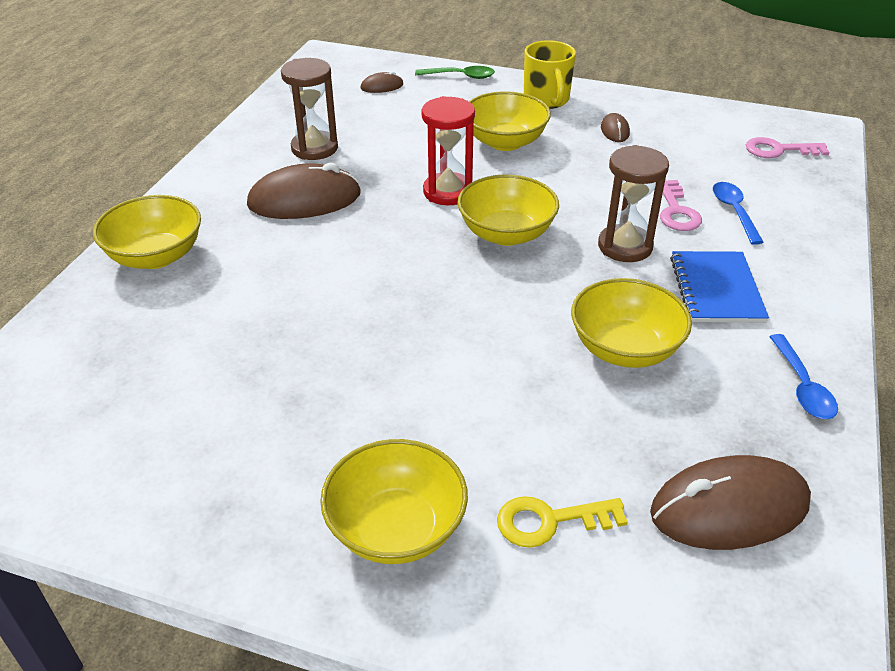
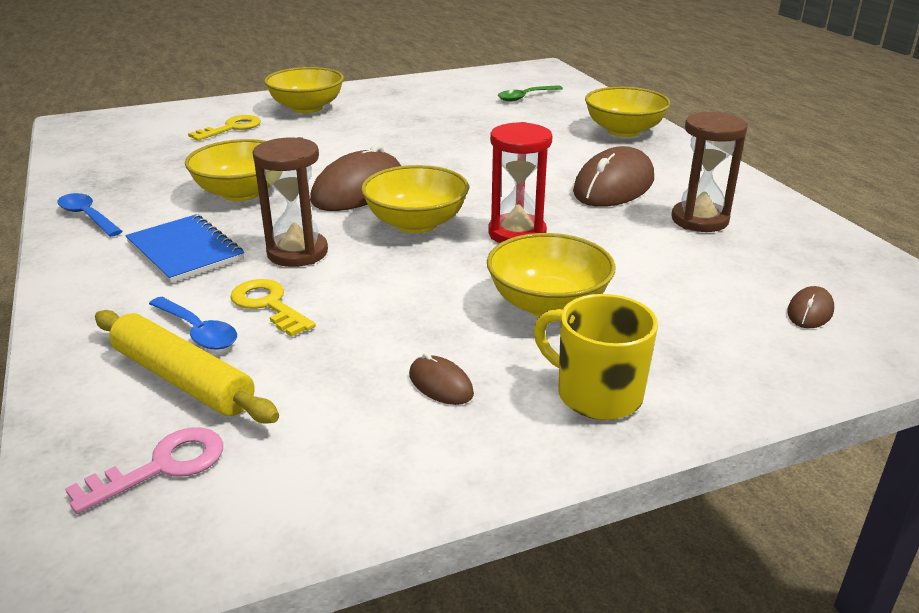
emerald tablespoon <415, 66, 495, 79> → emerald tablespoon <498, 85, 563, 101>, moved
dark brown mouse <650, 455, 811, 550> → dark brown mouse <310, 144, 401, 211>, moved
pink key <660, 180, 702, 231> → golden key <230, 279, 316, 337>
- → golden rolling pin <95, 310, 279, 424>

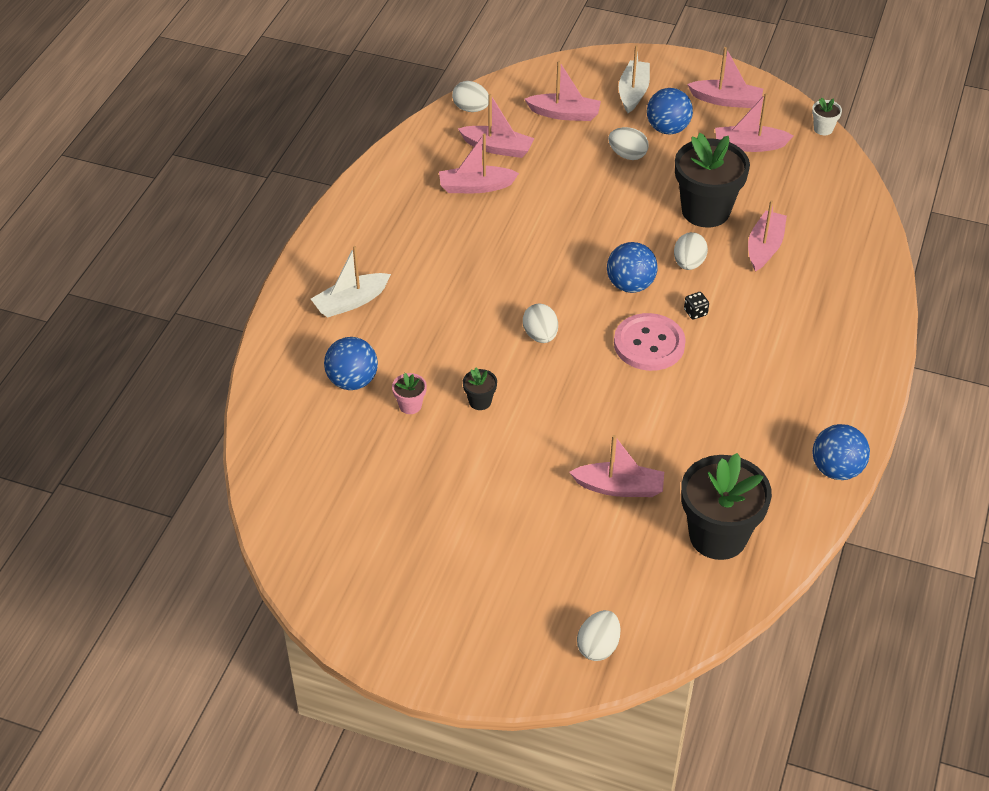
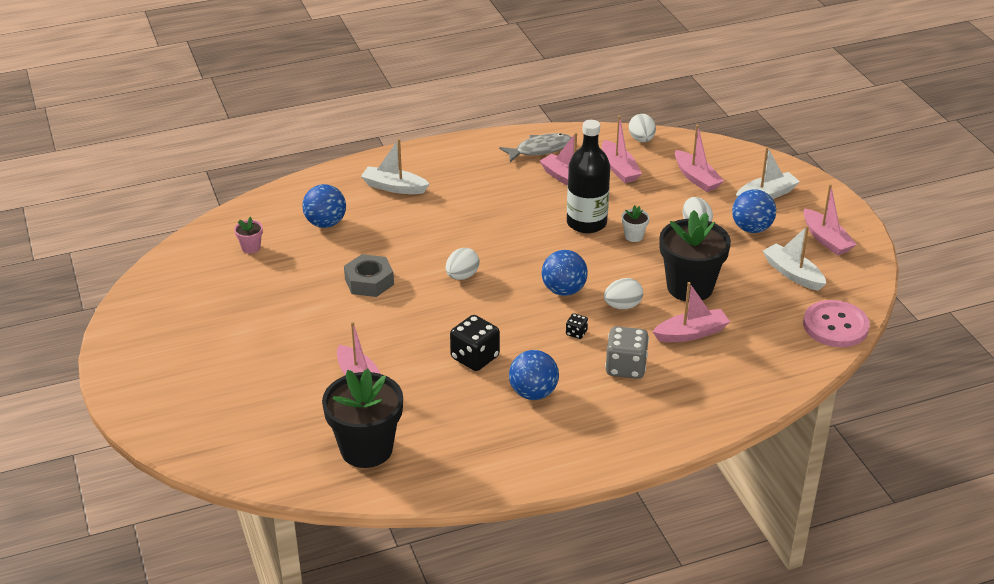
pink plant pot <392, 373, 427, 414> → pink plant pot <234, 217, 263, 254>, moved
ebony plant pot <463, 367, 497, 410> → grey nut <344, 254, 394, 297>
pure white egg shape <577, 610, 620, 661> → -
pink shirt button <614, 313, 686, 371> → pink shirt button <803, 300, 870, 347>, moved
pink toy boat <715, 93, 794, 152> → pure white toy boat <763, 226, 826, 291>
pure white plant pot <812, 98, 842, 135> → pure white plant pot <621, 205, 650, 242>, moved
cobalt ball <813, 424, 870, 480> → cobalt ball <509, 350, 559, 400>, moved
- → ebony die <450, 315, 500, 371>
- → grey fish <499, 133, 572, 162>
- → ebony drink bottle <567, 120, 610, 233>
- → grey die <605, 326, 649, 379>

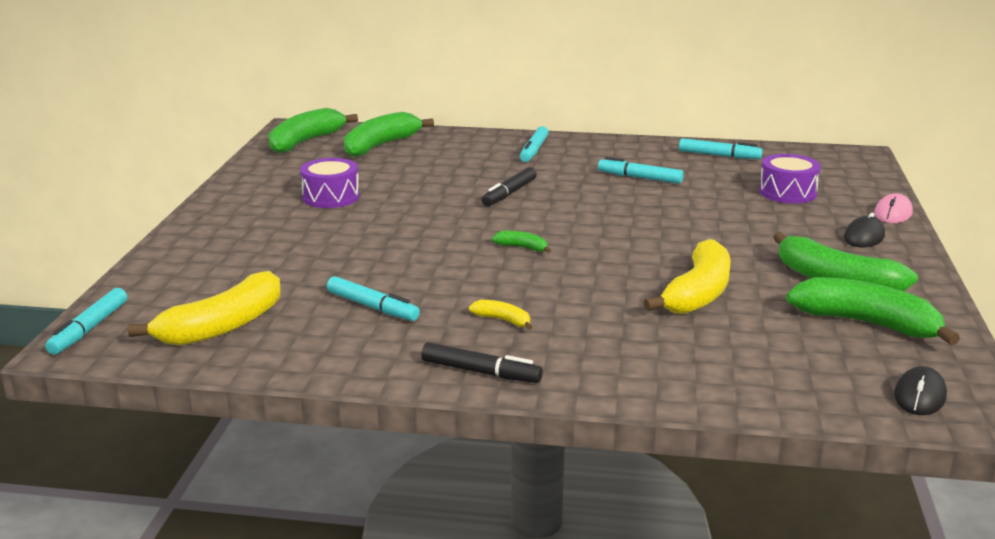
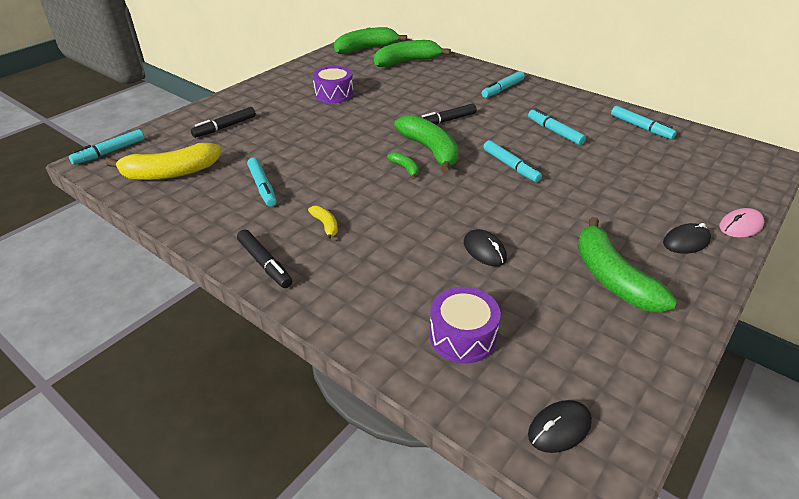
golden banana <643, 239, 731, 314> → ebony mouse <464, 229, 507, 266>
violet toy drum <759, 154, 821, 204> → violet toy drum <429, 287, 501, 363>, moved
emerald banana <786, 277, 960, 345> → emerald banana <394, 115, 459, 173>, moved
- → ebony marker <191, 107, 256, 138>
- → teal marker <483, 140, 542, 182>

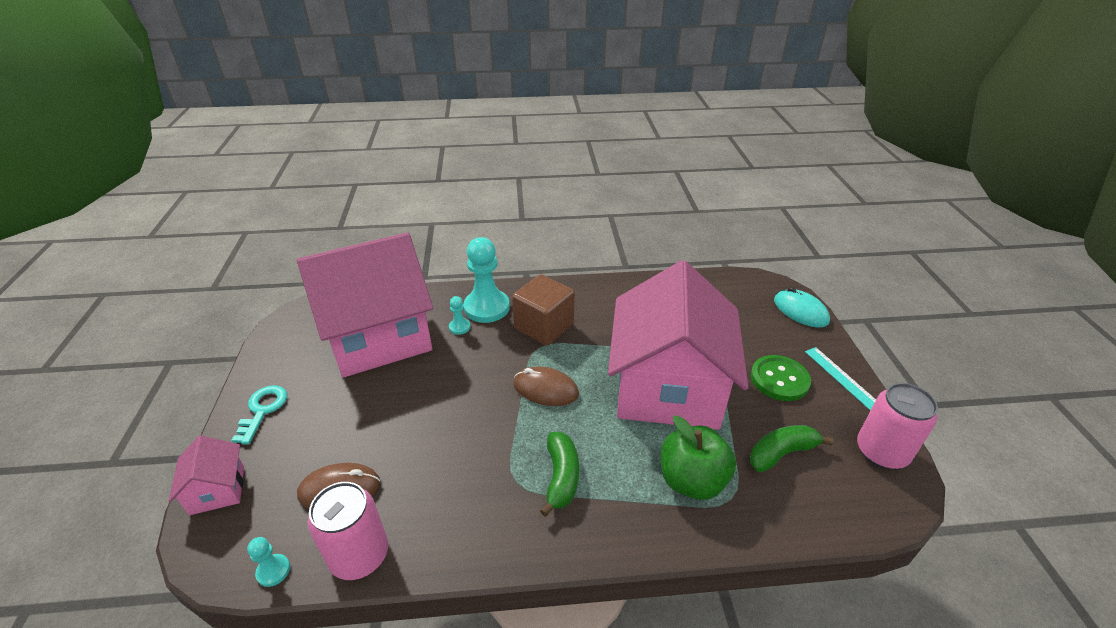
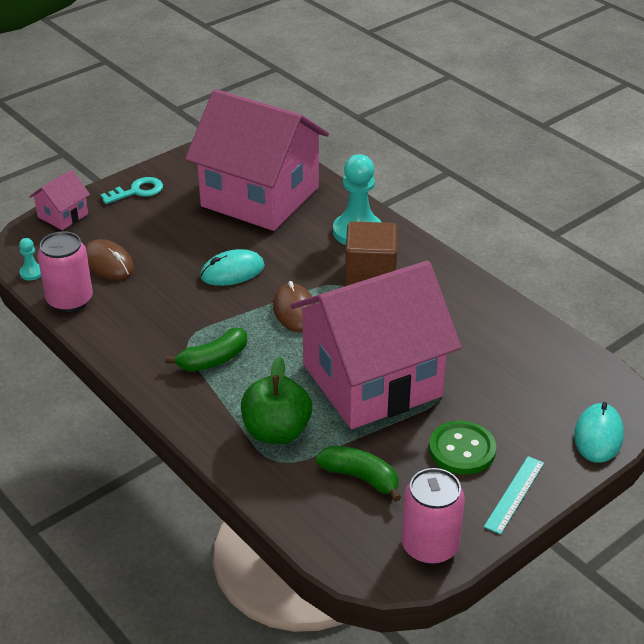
teal chess pawn <449, 296, 471, 335> → -
- → teal mouse <200, 249, 265, 286>

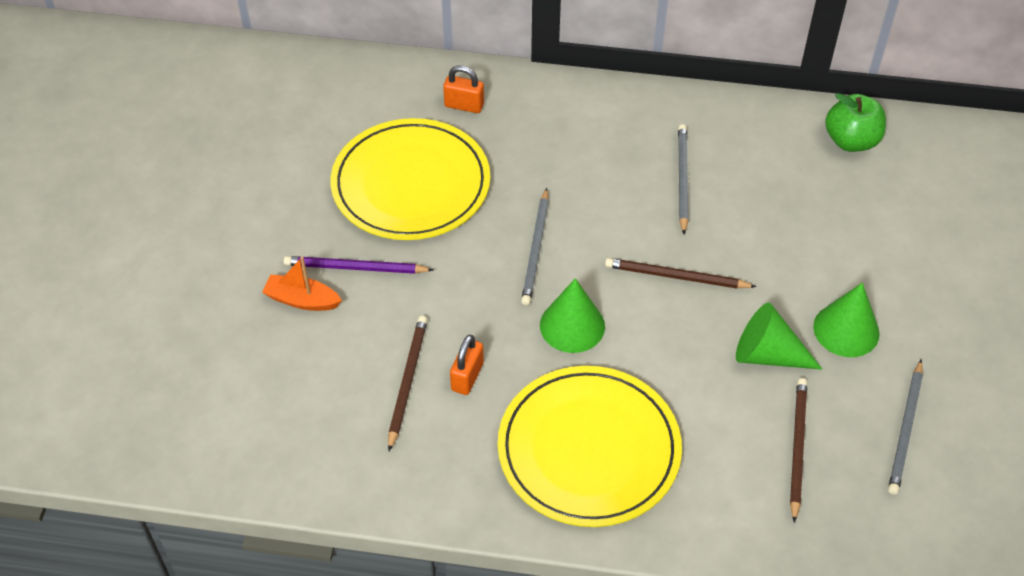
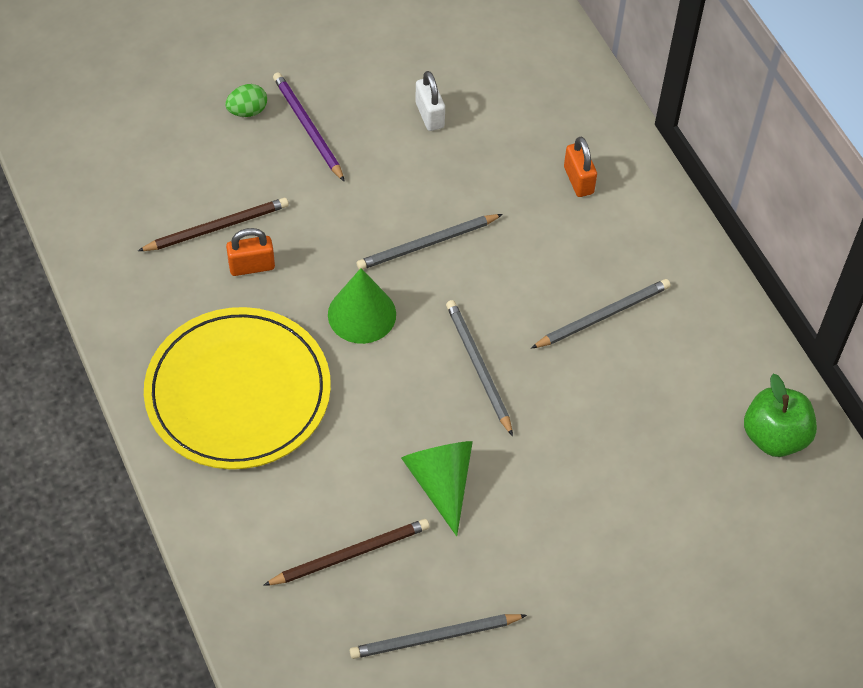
bright orange toy boat <262, 257, 342, 311> → emerald egg shape <225, 84, 267, 117>
golden plate <331, 118, 490, 240> → pure white small lock <415, 71, 445, 131>
bright orange small lock <443, 65, 484, 113> → bright orange small lock <564, 137, 597, 197>, moved
dark brown wooden pencil <605, 258, 757, 288> → grey wooden pencil <446, 300, 513, 436>
emerald cone shape <813, 283, 880, 357> → -

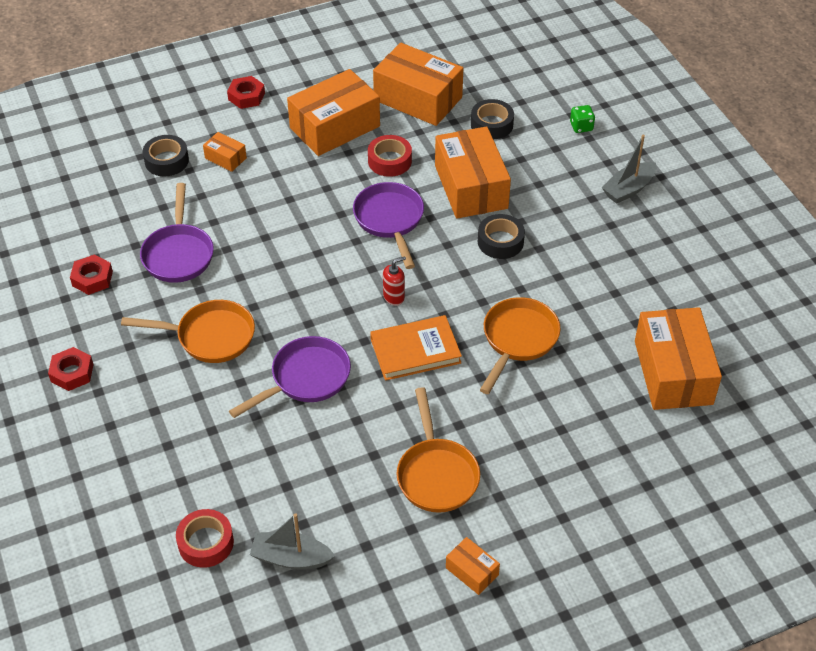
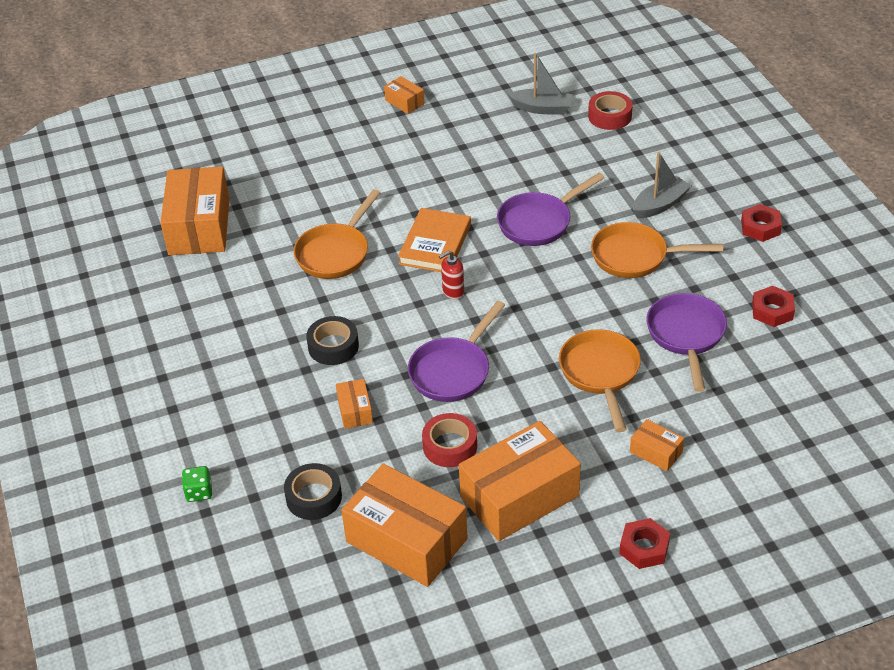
ebony sticky tape <143, 135, 189, 176> → -
violet pan <353, 182, 424, 269> → violet pan <408, 301, 505, 402>, 45 degrees clockwise
bright orange hardcover <370, 315, 462, 381> → bright orange hardcover <398, 208, 471, 272>, 60 degrees counterclockwise
bright orange pan <396, 387, 480, 513> → bright orange pan <559, 329, 641, 432>, moved
bright orange box <435, 126, 511, 218> → bright orange box <336, 379, 373, 429>, x0.45
grey toy boat <602, 135, 656, 204> → grey toy boat <633, 152, 691, 218>, moved

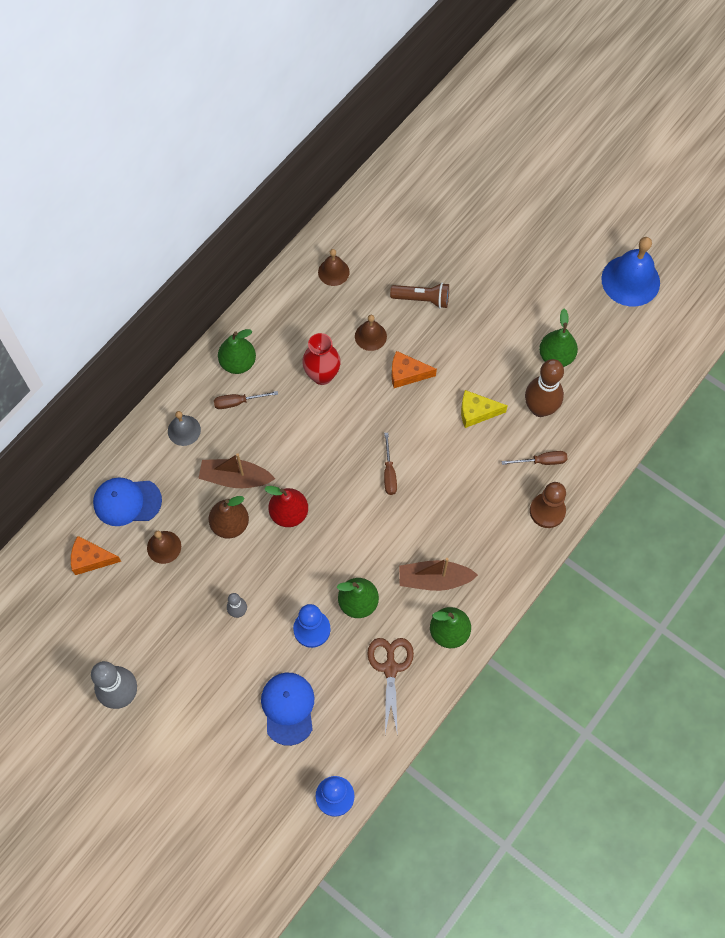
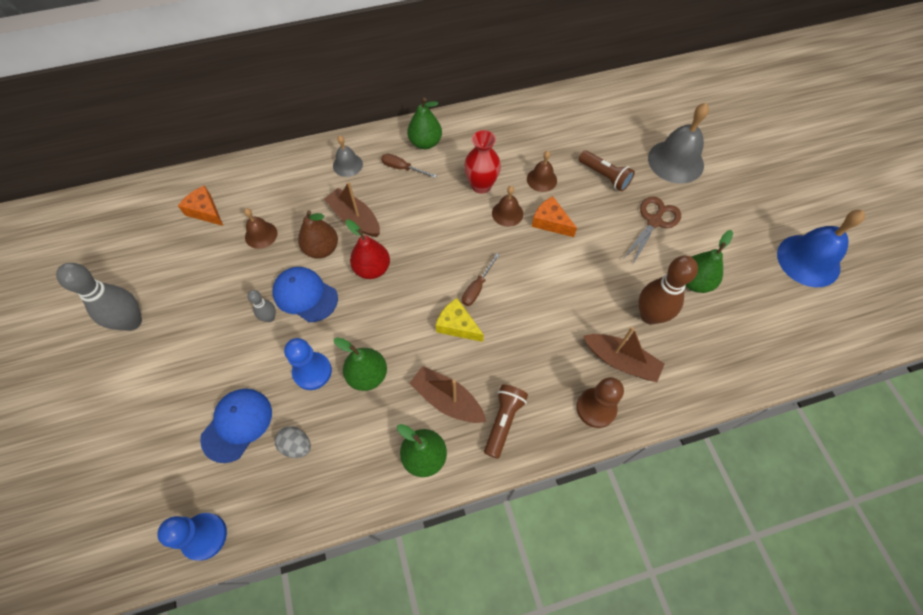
cobalt baseball cap <93, 477, 162, 526> → cobalt baseball cap <272, 267, 338, 322>, moved
dark brown bell <318, 249, 350, 286> → dark brown bell <492, 186, 523, 227>, moved
dark brown pair of scissors <367, 638, 414, 736> → dark brown pair of scissors <622, 196, 681, 264>, moved
golden cheese wedge <461, 390, 508, 428> → golden cheese wedge <436, 298, 484, 342>, moved
dark brown screwdriver <501, 451, 567, 465> → dark brown toy boat <583, 327, 665, 382>
- → grey egg shape <275, 426, 311, 458>
- → dark brown flashlight <484, 384, 528, 459>
- → grey bell <648, 103, 709, 184>

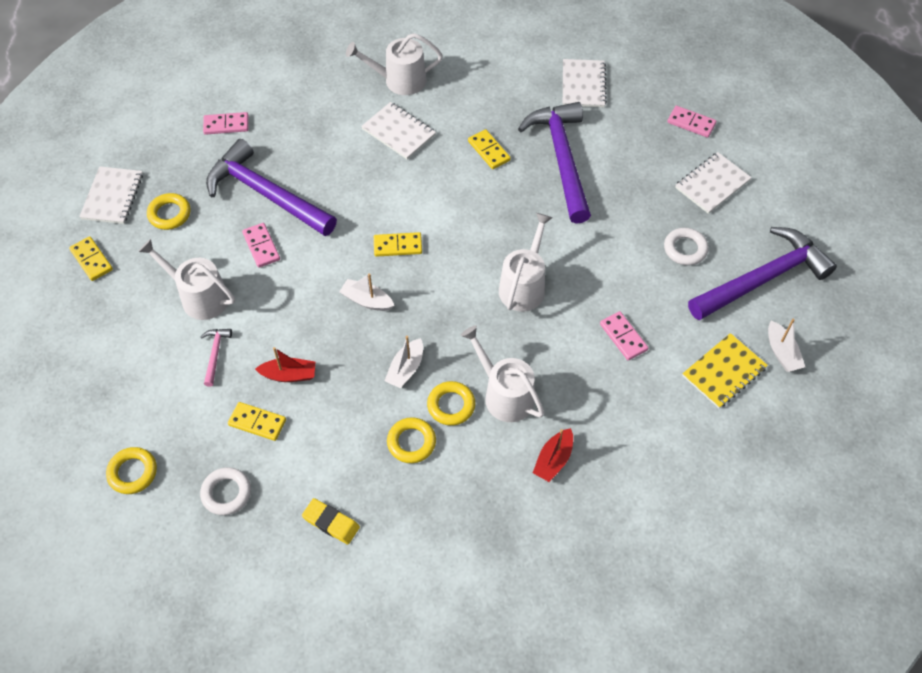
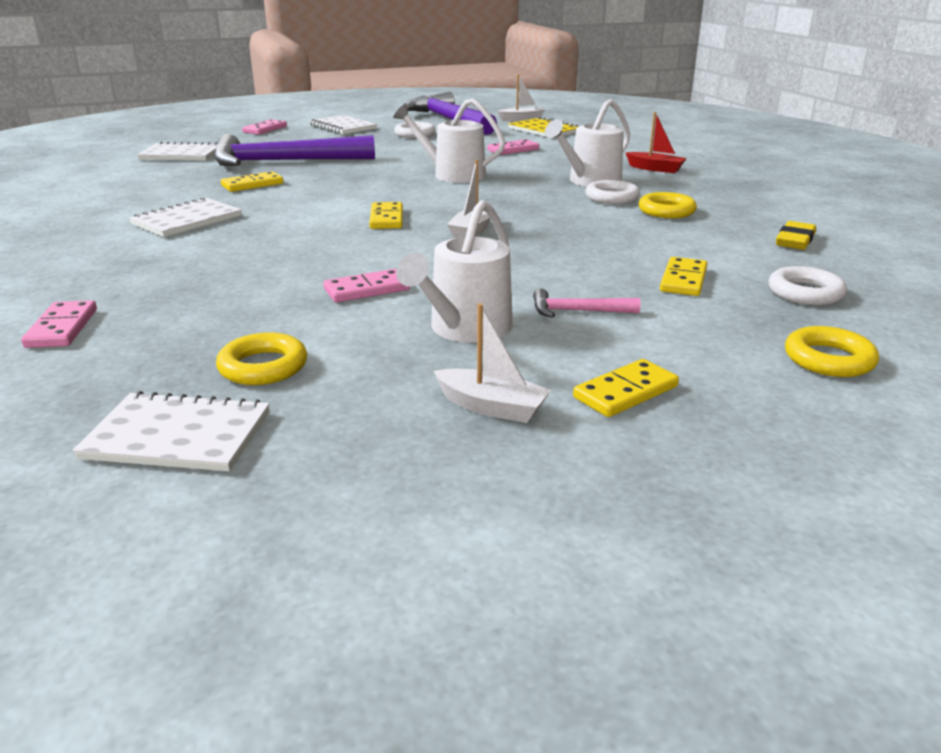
golden domino <69, 236, 113, 281> → golden domino <573, 359, 679, 417>, moved
violet claw hammer <206, 139, 337, 236> → -
red toy boat <255, 347, 316, 382> → -
pure white watering pot <346, 33, 443, 95> → -
pure white toy boat <385, 336, 423, 388> → pure white toy boat <434, 304, 551, 423>, moved
golden torus <427, 381, 475, 426> → pure white torus <585, 180, 640, 204>

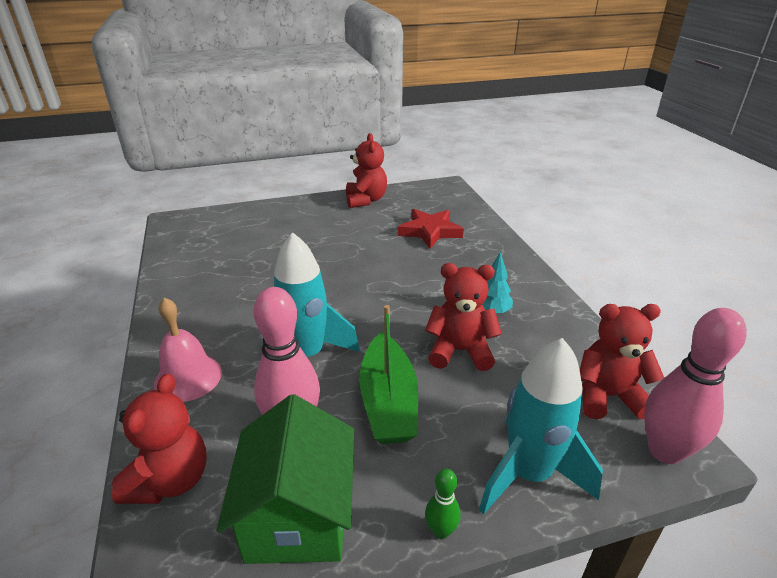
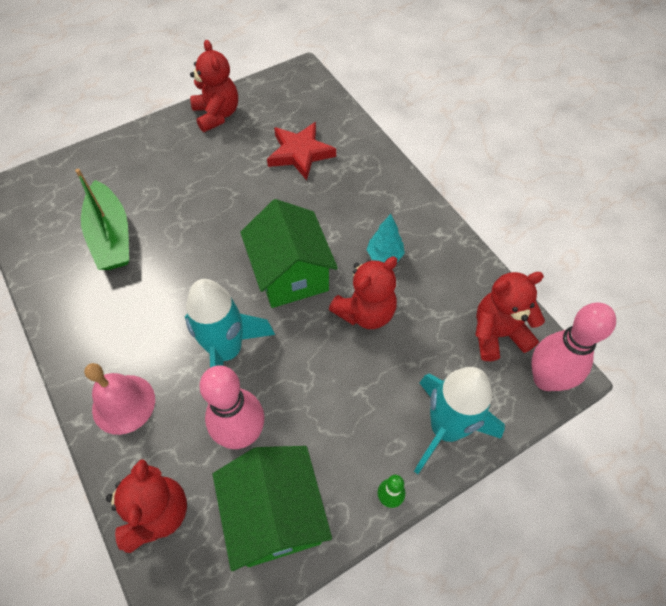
emerald toy boat <359, 305, 418, 444> → emerald toy boat <75, 169, 129, 270>, moved
red stuffed bear <425, 263, 502, 371> → red stuffed bear <329, 257, 397, 329>, 150 degrees clockwise
- → emerald cottage <240, 199, 338, 308>

